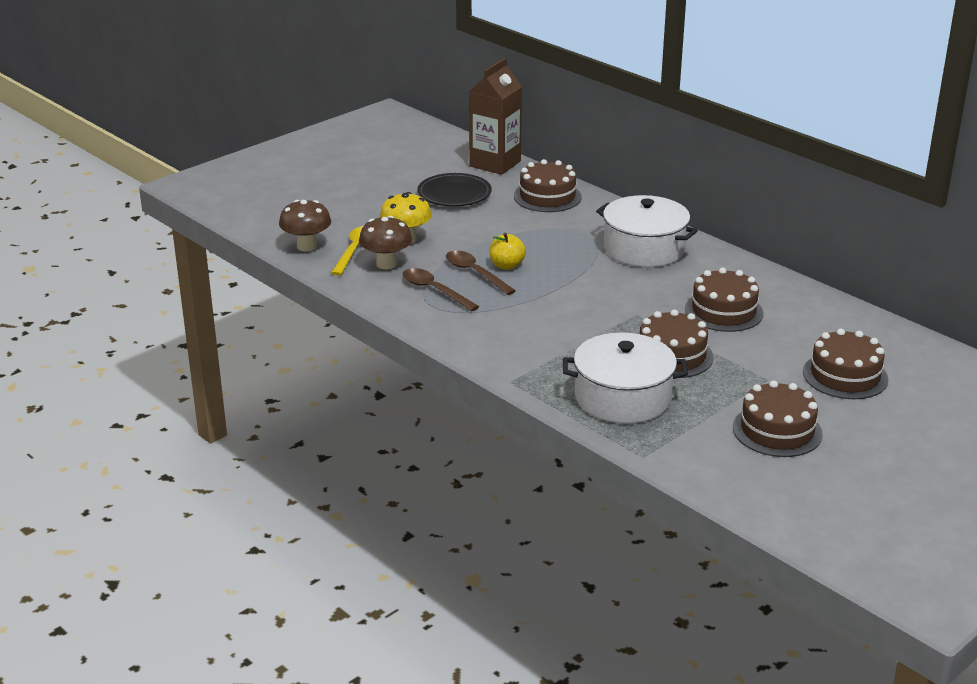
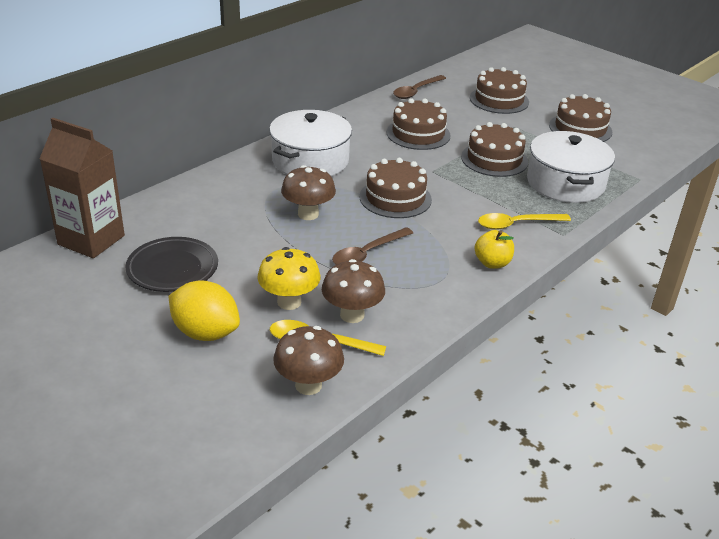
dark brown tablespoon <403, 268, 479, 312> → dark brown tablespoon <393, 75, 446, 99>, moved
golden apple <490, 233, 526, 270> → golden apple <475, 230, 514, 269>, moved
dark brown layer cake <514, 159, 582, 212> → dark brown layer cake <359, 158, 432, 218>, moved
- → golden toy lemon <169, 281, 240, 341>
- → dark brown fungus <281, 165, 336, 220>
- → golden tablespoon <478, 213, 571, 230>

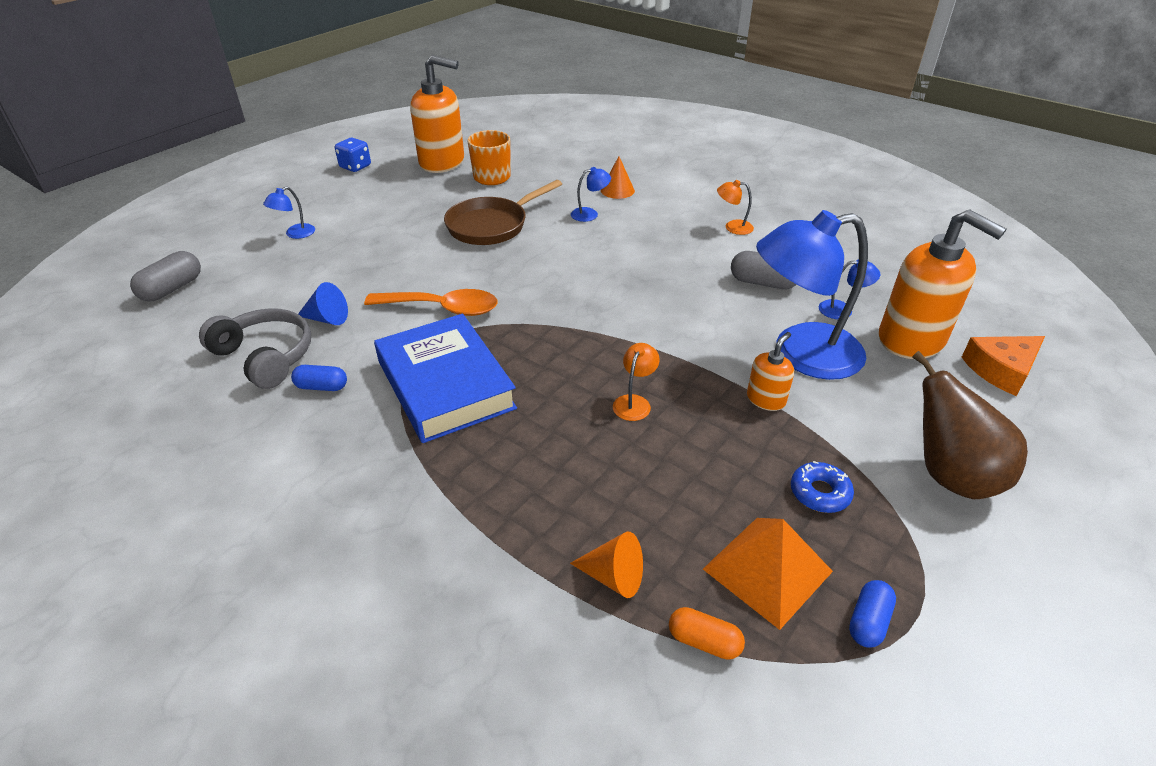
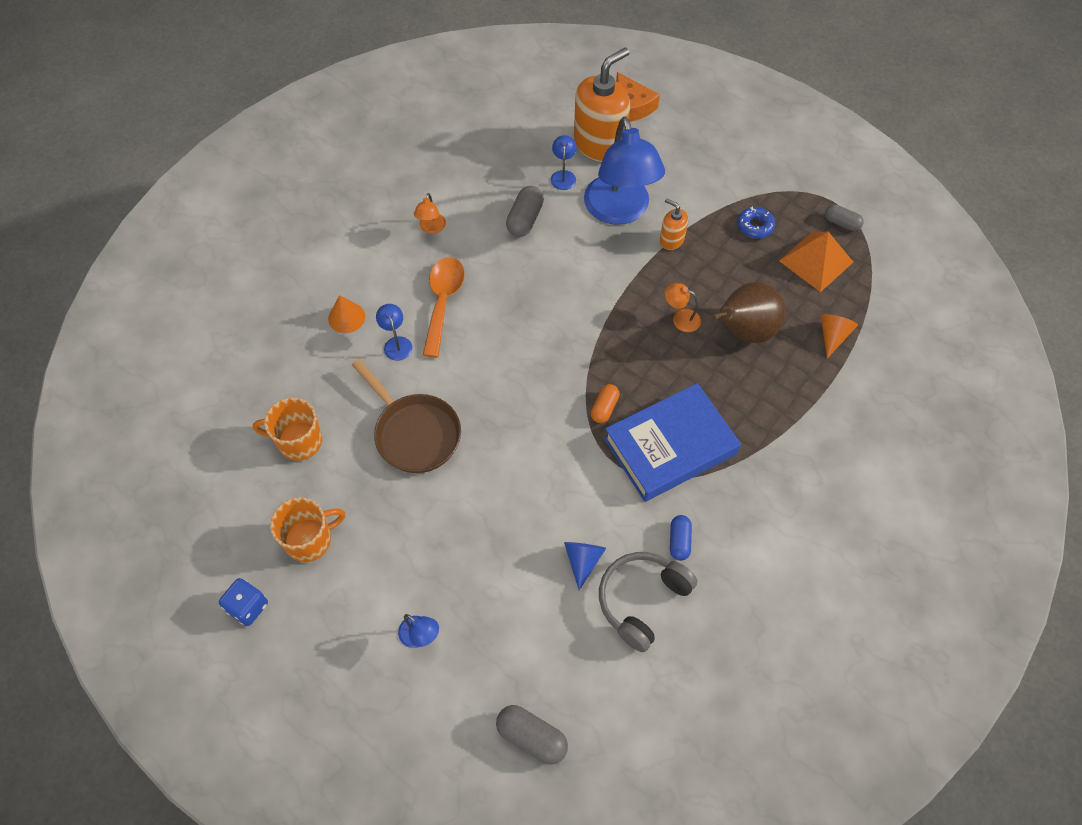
bright orange tablespoon <364, 289, 497, 316> → bright orange tablespoon <423, 257, 465, 357>, moved
bright orange soap pump <410, 55, 464, 173> → -
bright orange pill shape <669, 607, 745, 660> → bright orange pill shape <591, 384, 620, 423>, moved
cobalt pill shape <849, 580, 896, 648> → grey pill shape <825, 204, 864, 231>
dark brown pear fruit <912, 351, 1028, 499> → dark brown pear fruit <712, 282, 786, 343>, moved
- → bright orange mug <270, 497, 345, 562>

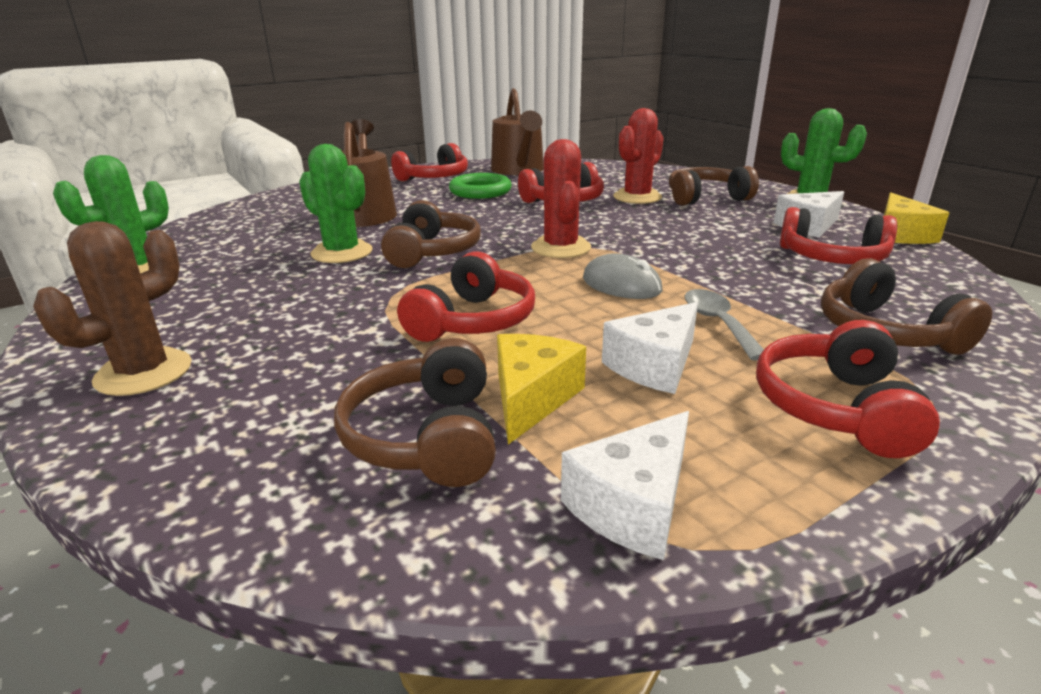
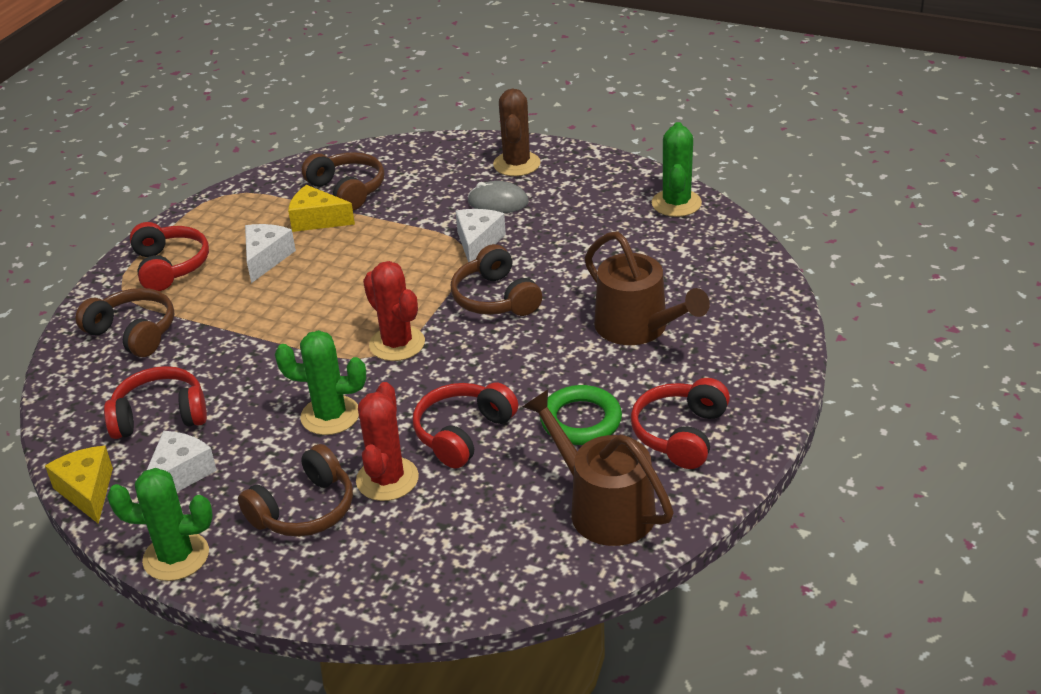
emerald cactus <299, 144, 373, 263> → emerald cactus <275, 330, 366, 435>, moved
red headset <397, 251, 535, 342> → -
golden cheese wedge <497, 334, 586, 445> → golden cheese wedge <288, 185, 355, 232>, 120 degrees clockwise
pure white cheese wedge <561, 411, 689, 560> → pure white cheese wedge <456, 209, 506, 262>, moved
grey mouse <583, 253, 662, 299> → grey mouse <468, 181, 529, 213>, moved
grey tablespoon <685, 289, 764, 360> → -

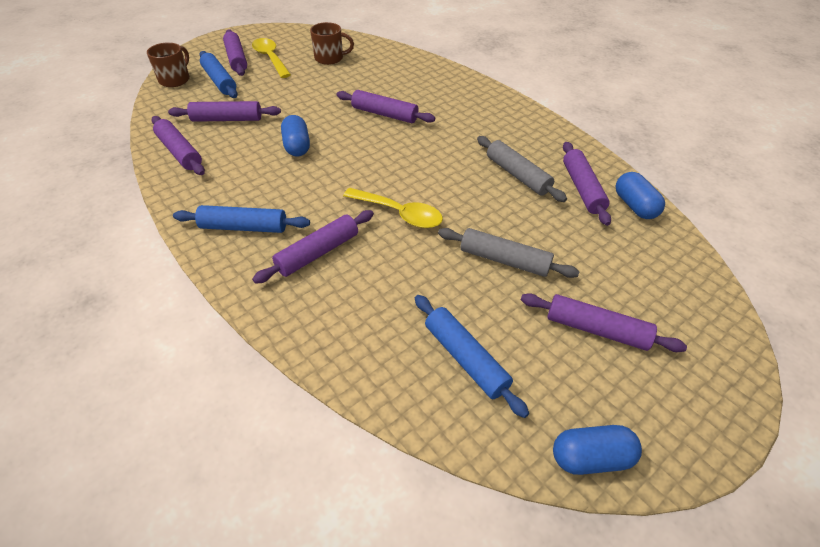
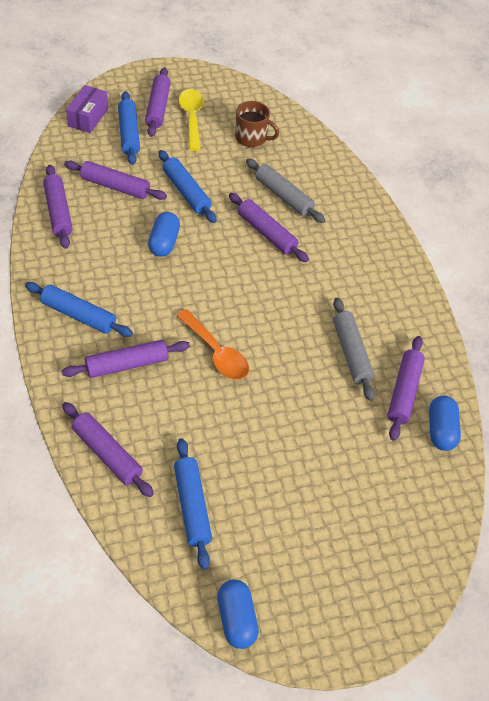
dark brown mug <147, 42, 190, 87> → violet box <66, 85, 108, 133>
golden tablespoon <343, 188, 443, 228> → bright orange tablespoon <176, 309, 249, 380>
grey rolling pin <438, 228, 579, 278> → grey rolling pin <246, 158, 325, 223>, moved
violet rolling pin <521, 293, 687, 352> → violet rolling pin <62, 402, 154, 497>, moved
cobalt pill shape <553, 425, 642, 475> → cobalt pill shape <217, 579, 259, 649>, 60 degrees clockwise
- → cobalt rolling pin <159, 150, 217, 223>

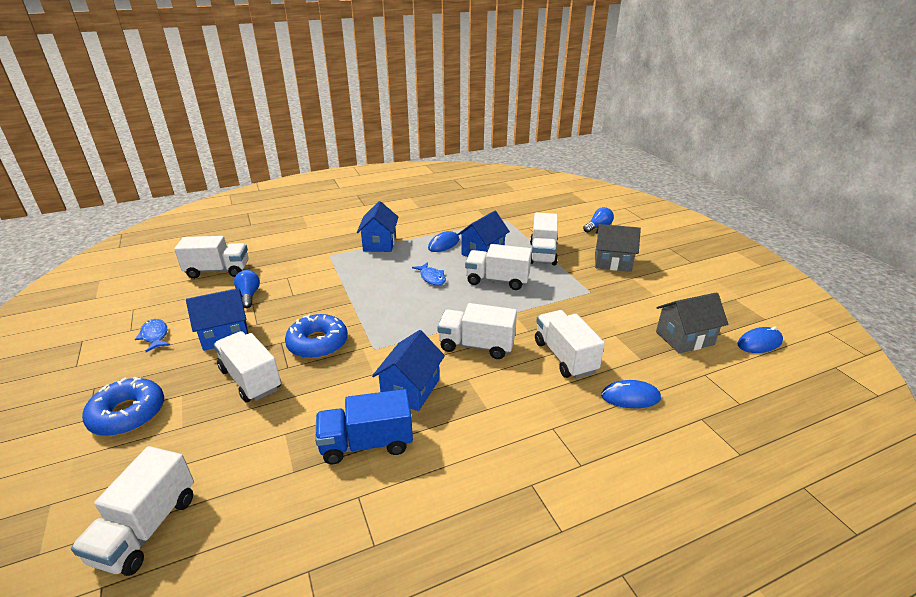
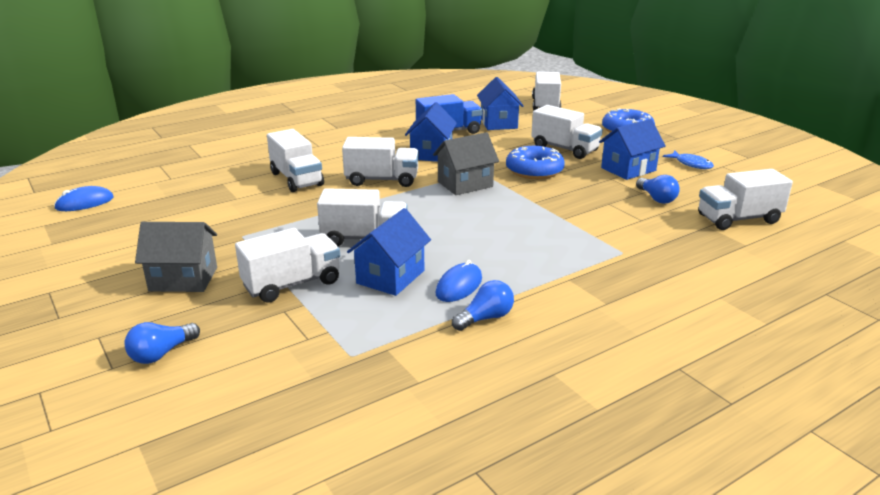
cobalt cottage <357, 201, 398, 252> → cobalt cottage <477, 77, 524, 130>, moved
cobalt fish <412, 262, 446, 285> → -
pure white toy truck <530, 213, 558, 266> → pure white toy truck <235, 228, 340, 303>, 60 degrees clockwise
cobalt mouse <601, 380, 661, 408> → -
grey cottage <656, 292, 728, 353> → grey cottage <433, 132, 499, 195>, moved
- → cobalt lightbulb <452, 280, 514, 331>

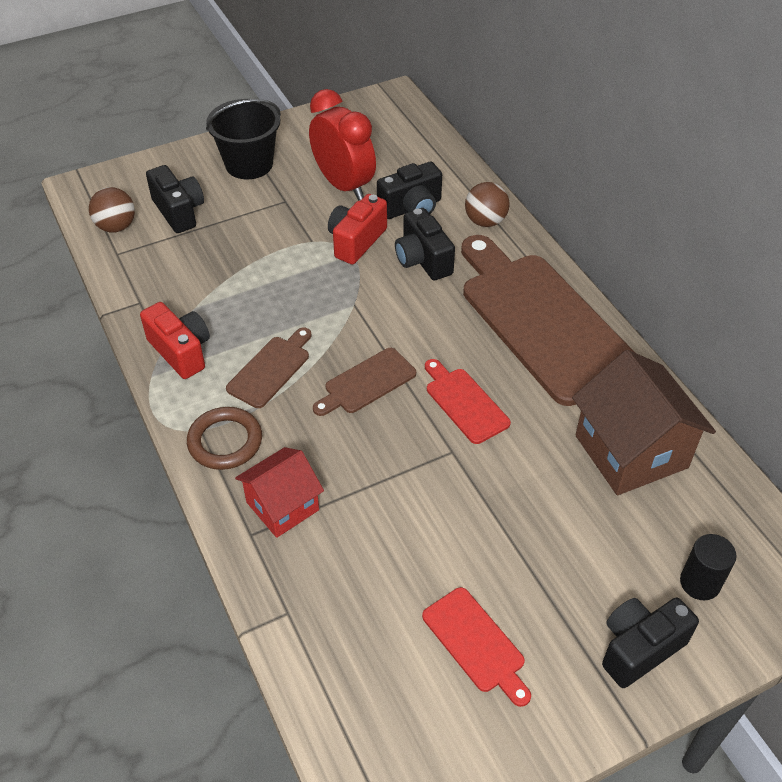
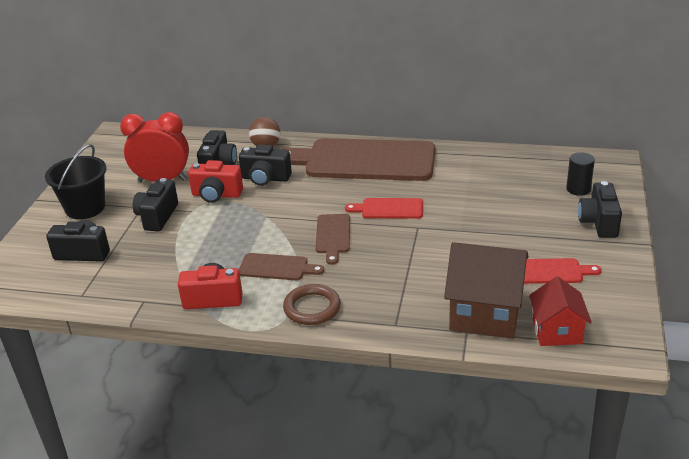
dark brown ball <89, 187, 135, 232> → -
dark brown chopping board <226, 328, 311, 408> → dark brown chopping board <239, 253, 324, 280>, 120 degrees clockwise
red cottage <235, 447, 324, 538> → red cottage <529, 276, 592, 346>, moved
red photo camera <328, 194, 387, 264> → red photo camera <188, 160, 243, 203>, 60 degrees counterclockwise
dark brown cottage <572, 350, 716, 495> → dark brown cottage <444, 242, 529, 339>, moved
- → ebony photo camera <133, 178, 178, 232>

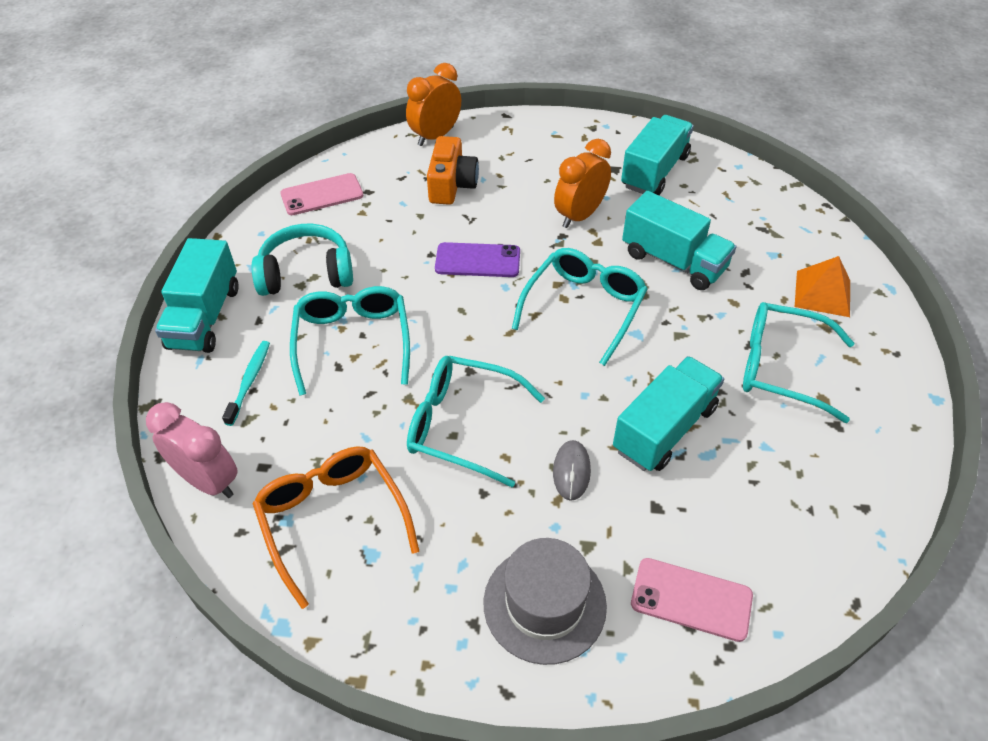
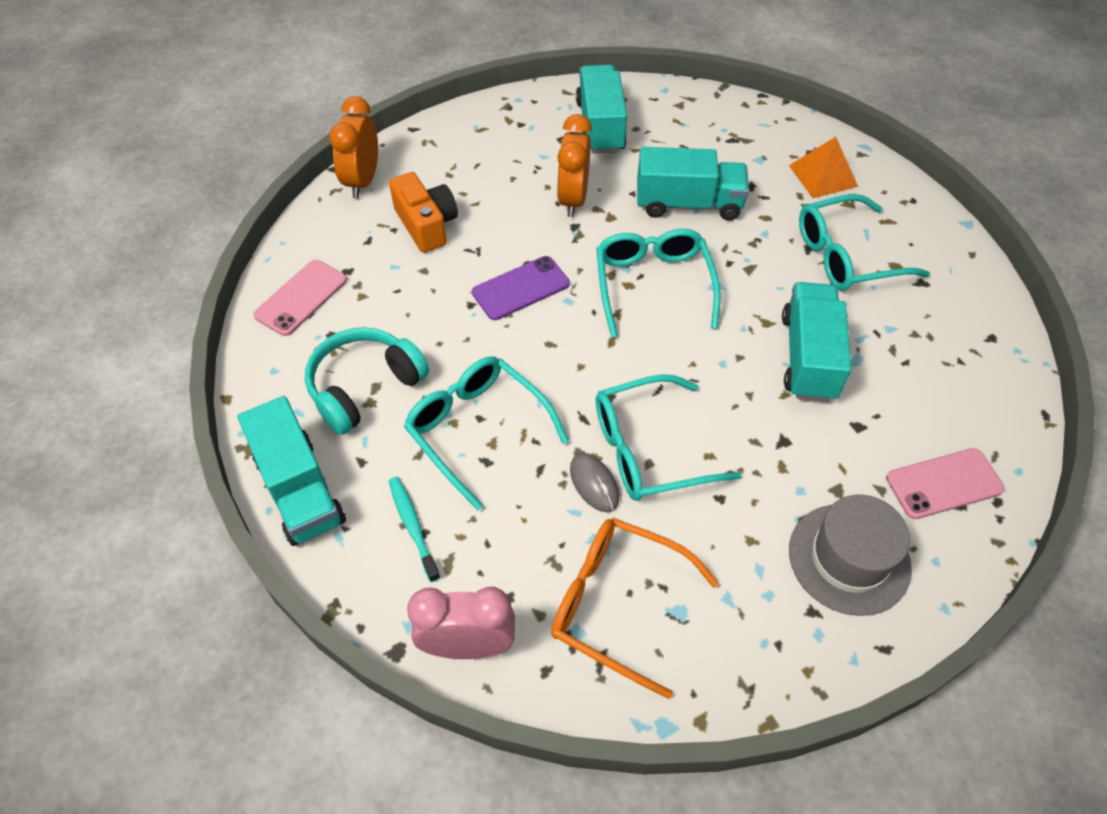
grey mouse <553, 440, 591, 501> → grey mouse <570, 453, 619, 512>, moved

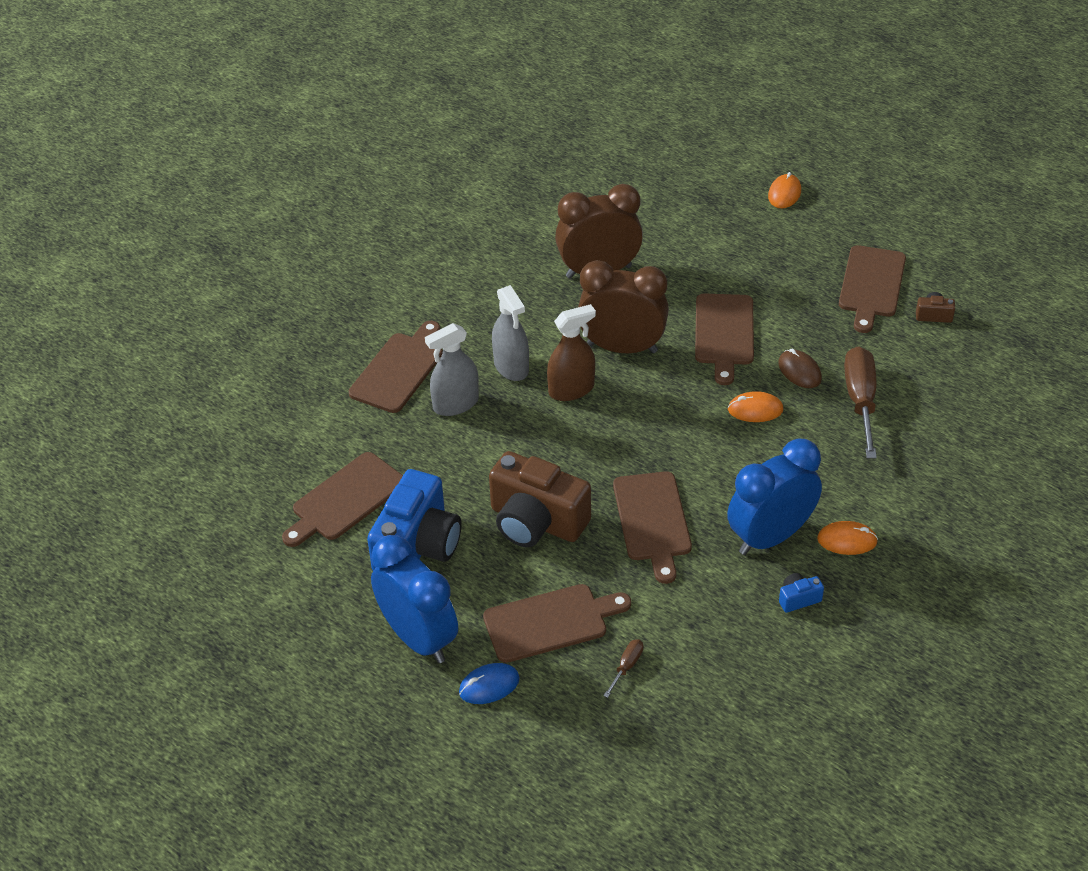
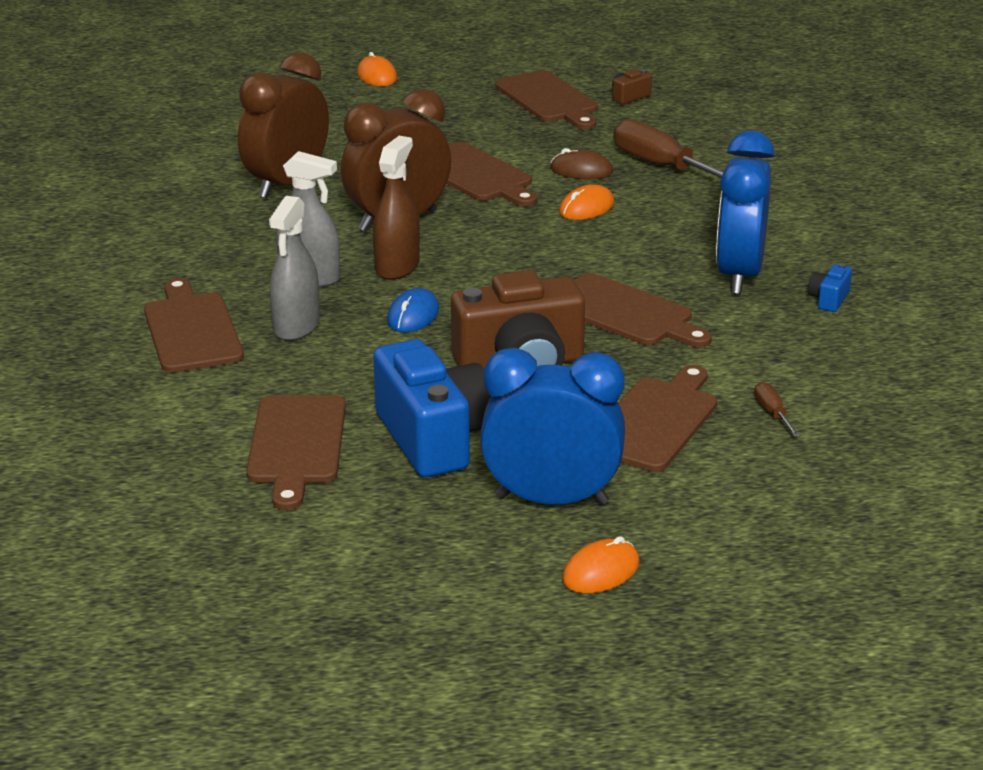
cobalt mouse <459, 663, 520, 704> → cobalt mouse <387, 288, 439, 333>, moved
bright orange mouse <817, 521, 878, 555> → bright orange mouse <562, 536, 640, 593>, moved

